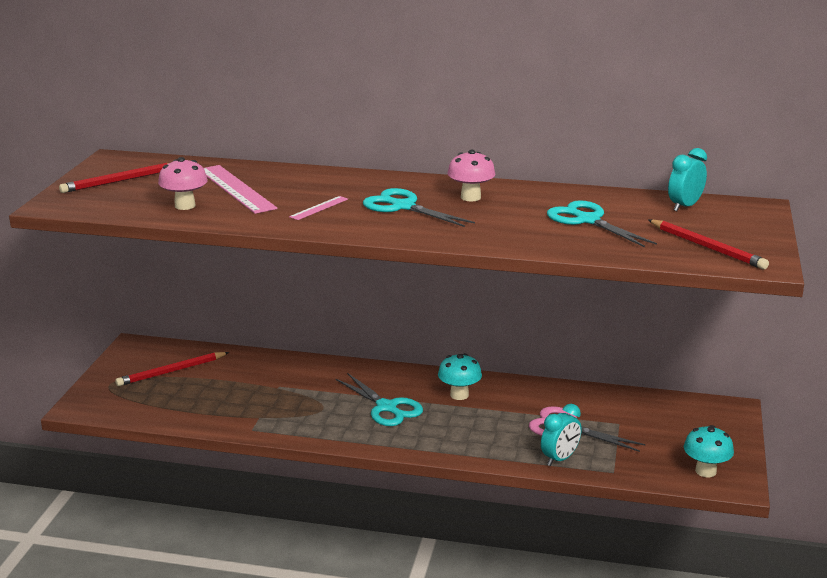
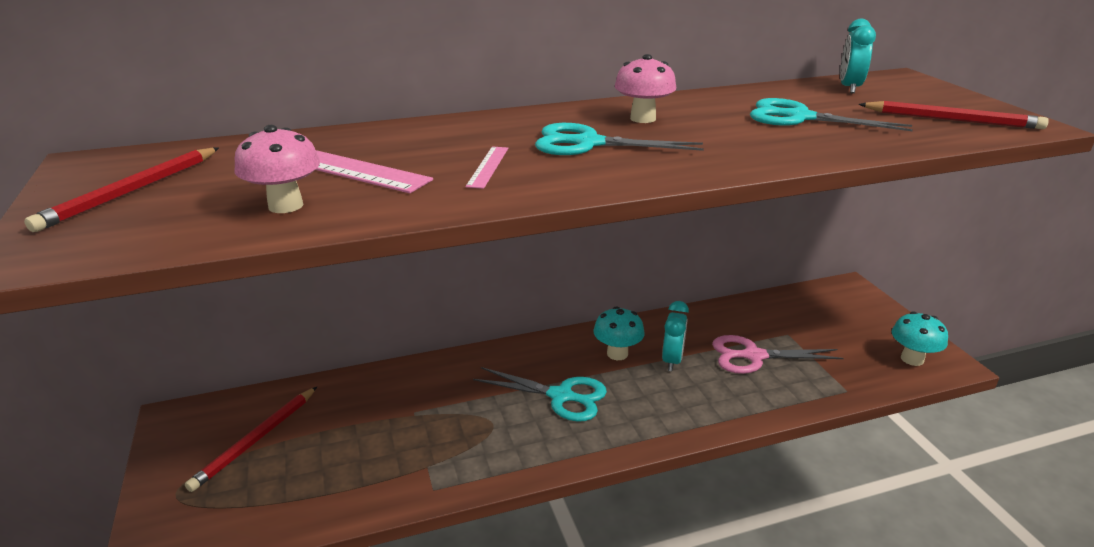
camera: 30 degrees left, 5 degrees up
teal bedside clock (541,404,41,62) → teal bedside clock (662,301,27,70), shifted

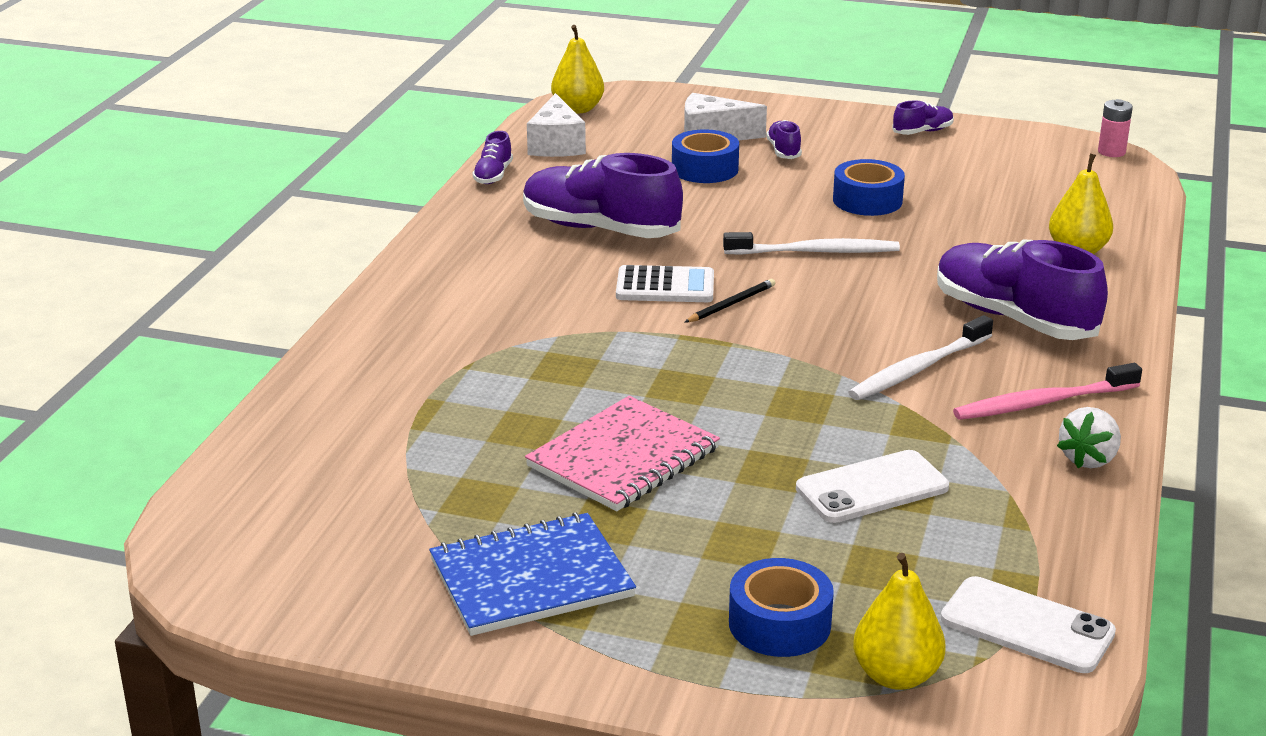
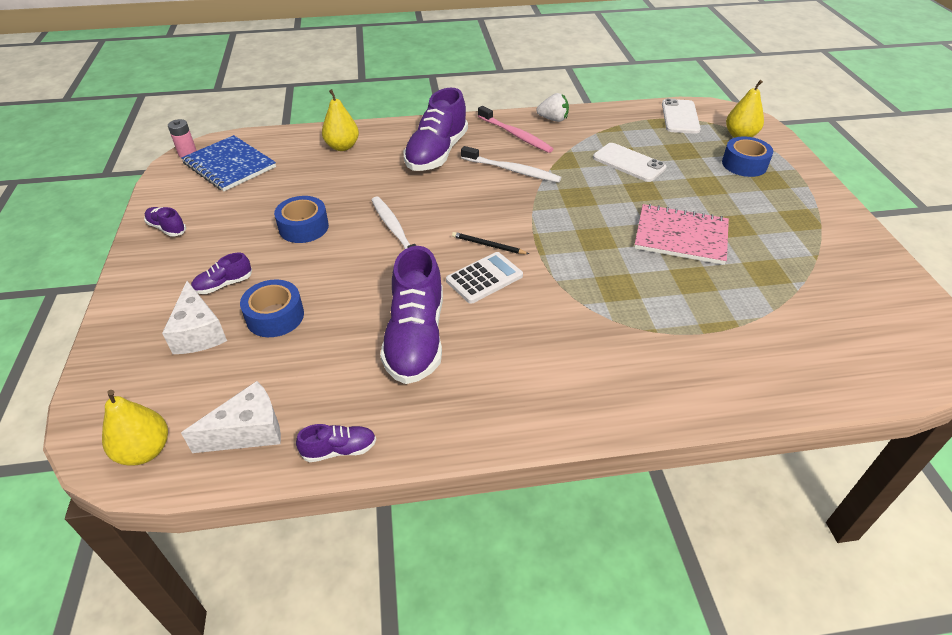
camera: 115 degrees left, 15 degrees up
snow-white adding machine (616,265,98,37) → snow-white adding machine (446,252,77,52), 75 degrees clockwise
blue exercise book (429,513,207,123) → blue exercise book (181,135,95,56), shifted

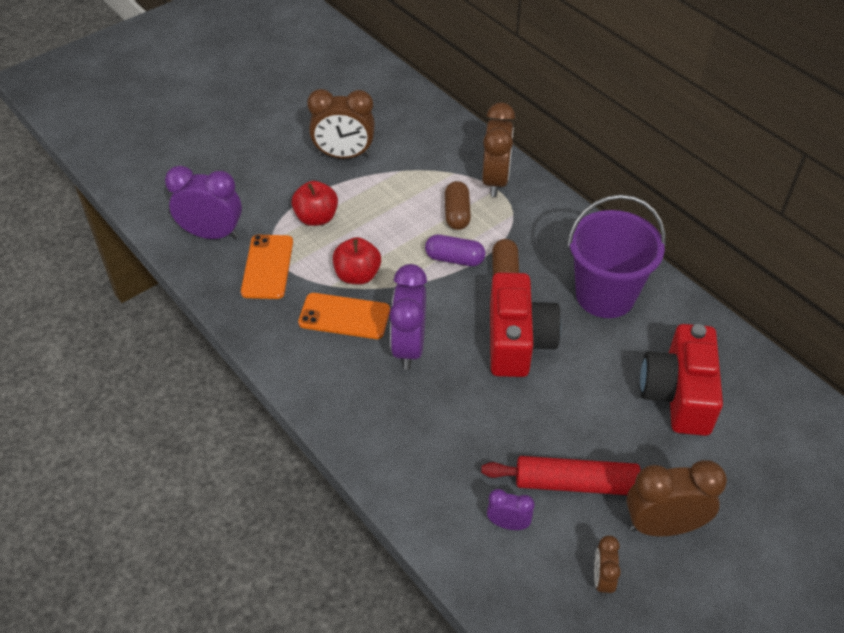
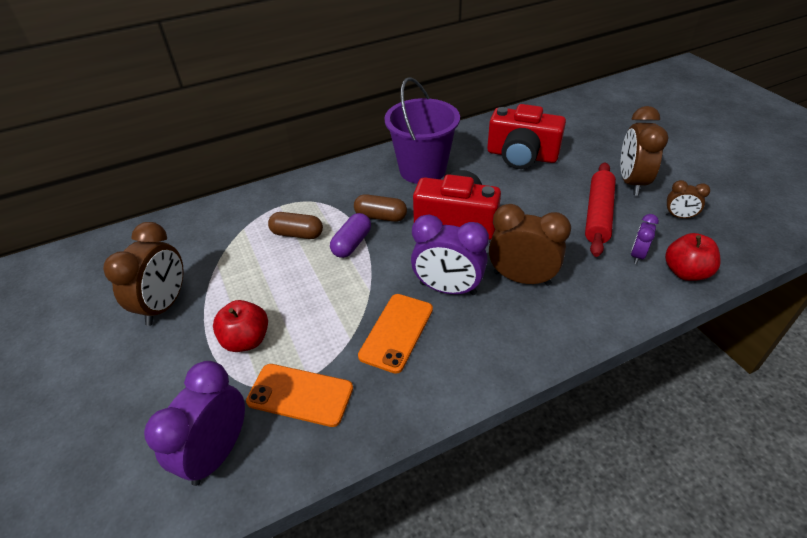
camera: 75 degrees left, 5 degrees down
russet bedside clock (482,102,33,95) → russet bedside clock (489,204,82,82), shifted
scarlet toy apple (333,237,48,48) → scarlet toy apple (665,233,56,48), shifted

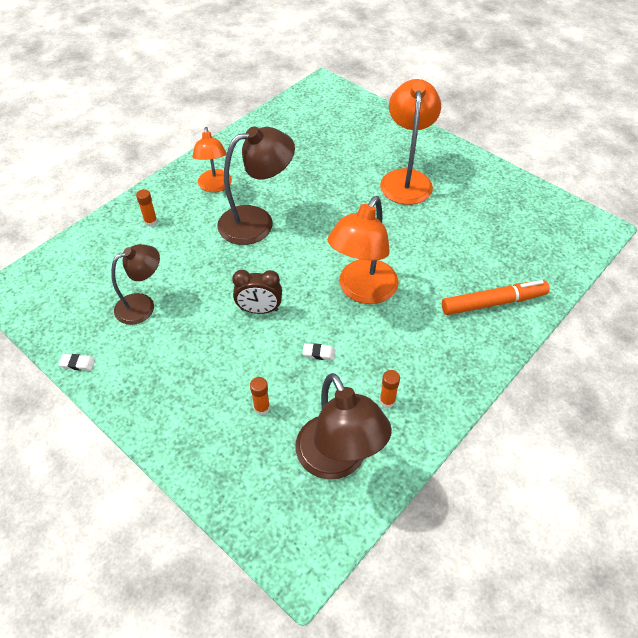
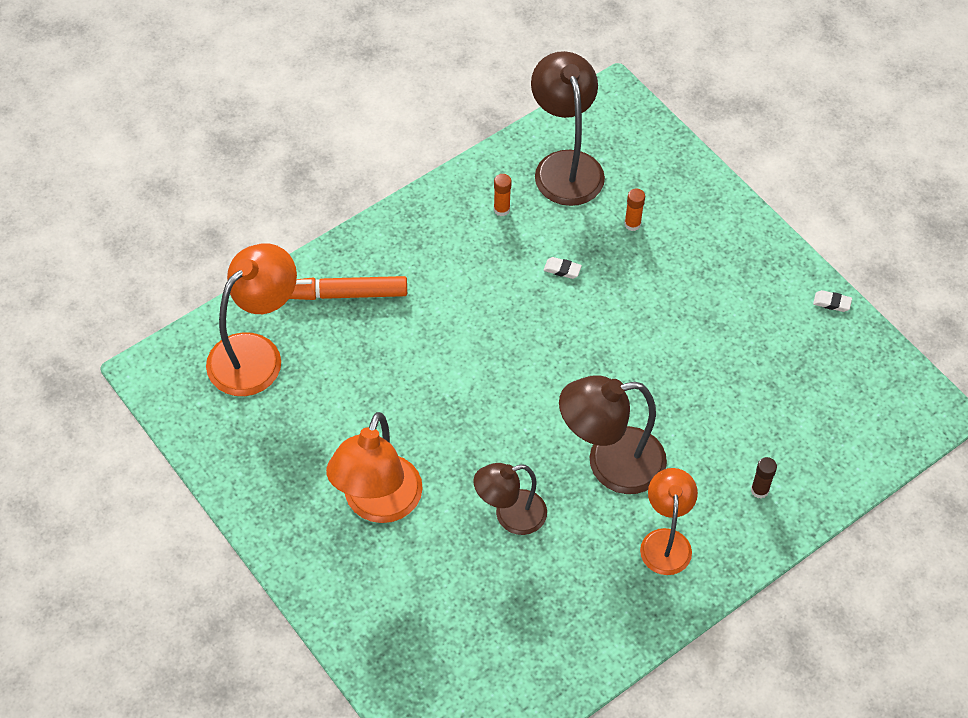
camera: 170 degrees left, 5 degrees up
orange-coloured glue (136,189,21,38) → russet glue (751,457,26,42)
orange-coloured lamp (327,196,71,108) → orange-coloured lamp (206,243,91,153), shifted
russet lamp (111,244,49,81) → russet lamp (473,463,74,72), shifted
russet bedside clock (232,270,50,44) → -

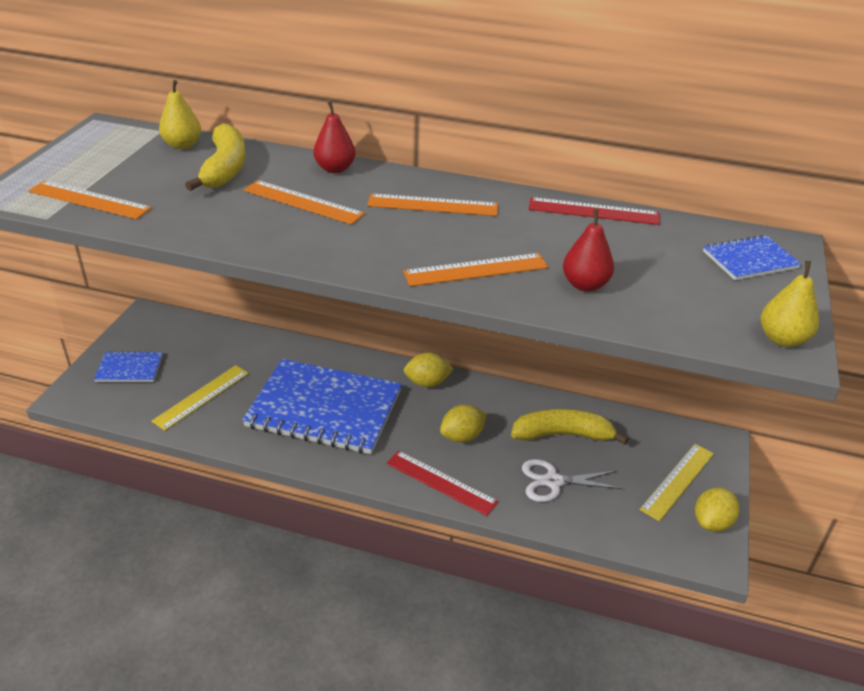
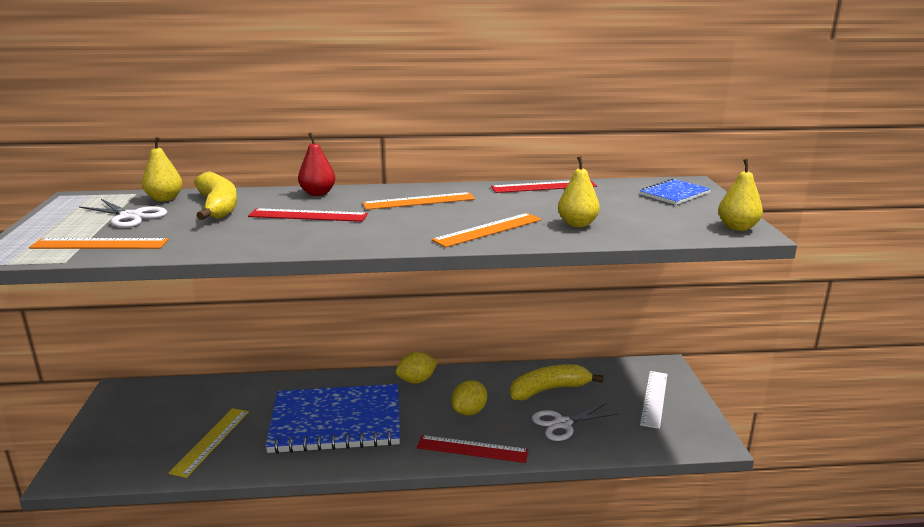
camera: 20 degrees left, 15 degrees down
orange-coloured straightedge (244,180,121,45) → scarlet straightedge (248,208,120,14)
scarlet pear fruit (563,209,51,83) → yellow pear fruit (558,156,42,71)
blue exercise book (94,351,69,31) → -
yellow straightedge (640,444,74,77) → snow-white straightedge (640,371,27,58)
yellow lemon (695,487,44,45) → -
- → snow-white scissors (79,199,88,29)

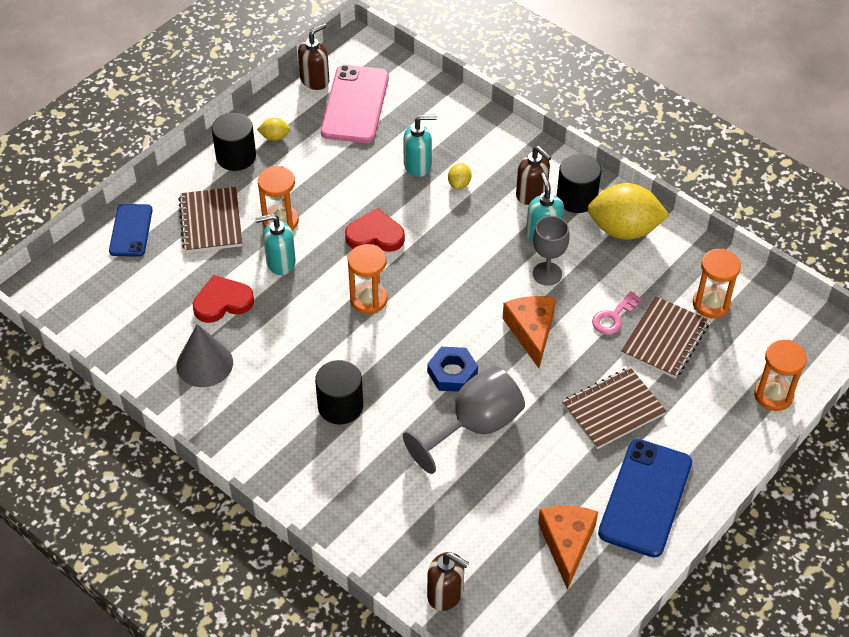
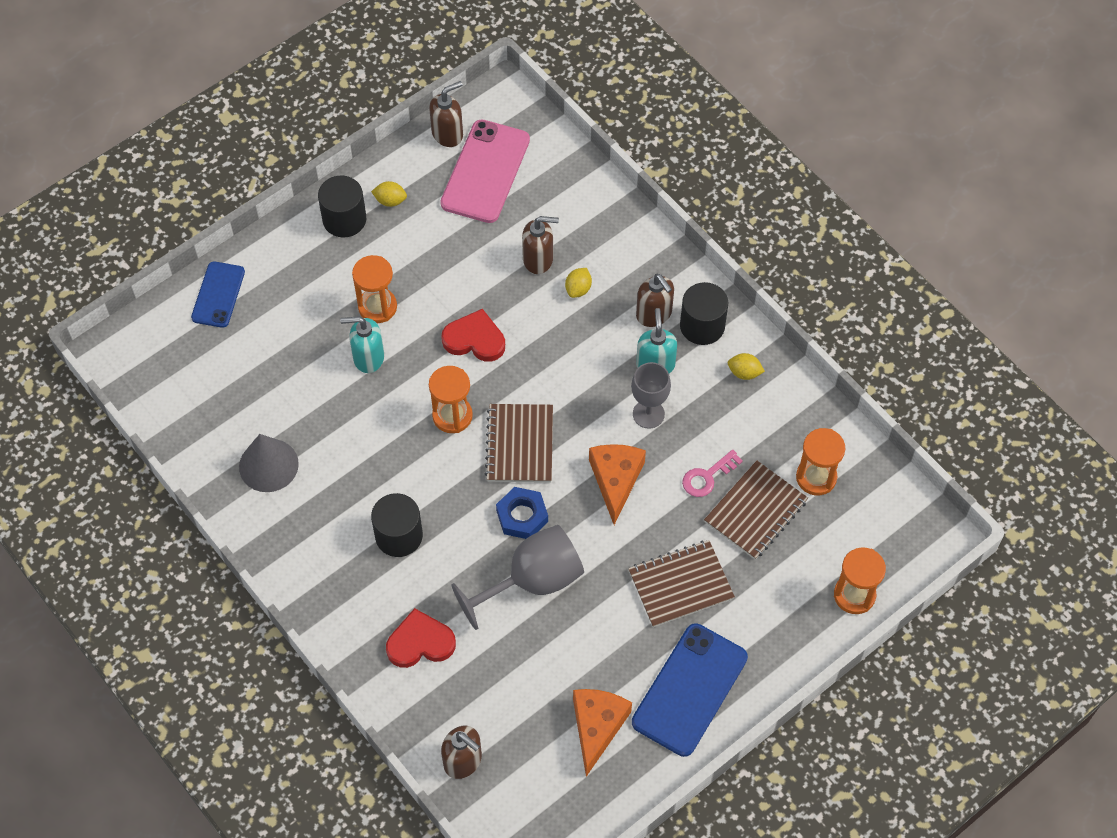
camera: 10 degrees right, 10 degrees up
teal soap dispenser (403,115,34,62) → russet soap dispenser (522,216,37,58)
yellow lemon (588,183,81,57) → yellow lemon (728,353,37,27), x0.43
russet exercise book (178,187,65,66) → russet exercise book (485,404,68,79), shifted
scarlet heart shape (193,275,61,48) → scarlet heart shape (386,608,70,60), shifted

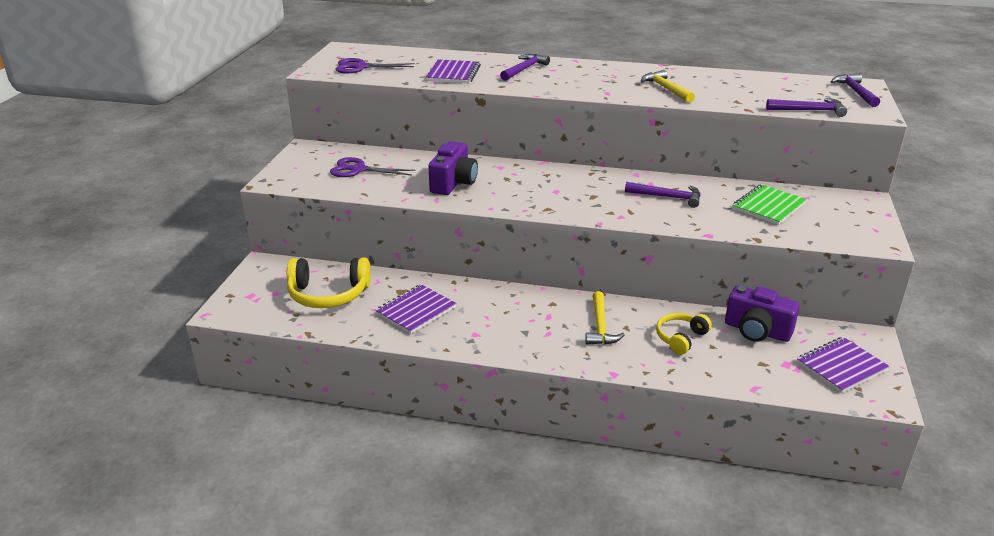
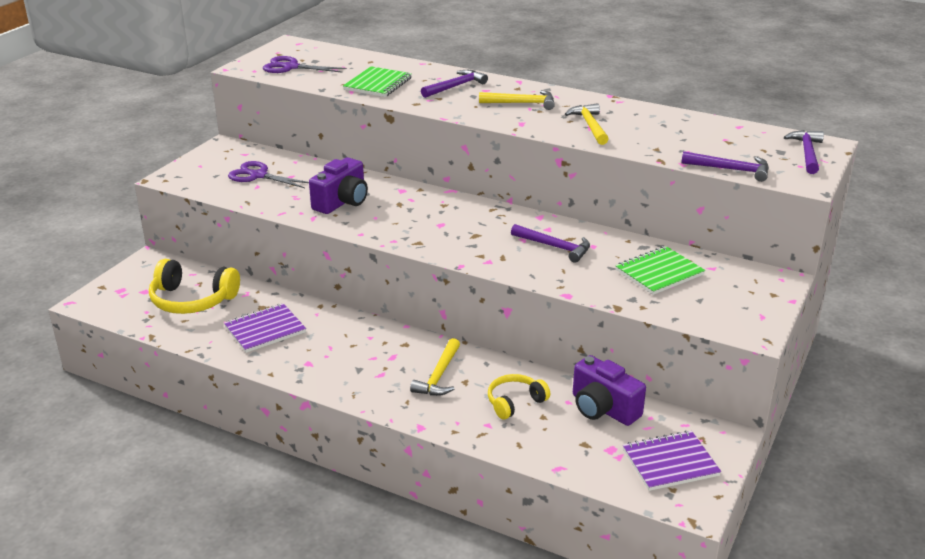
camera: 15 degrees right, 0 degrees up
violet exercise book (426,59,55,24) → leaf-green exercise book (343,66,69,31)
- → yellow claw hammer (479,90,76,20)

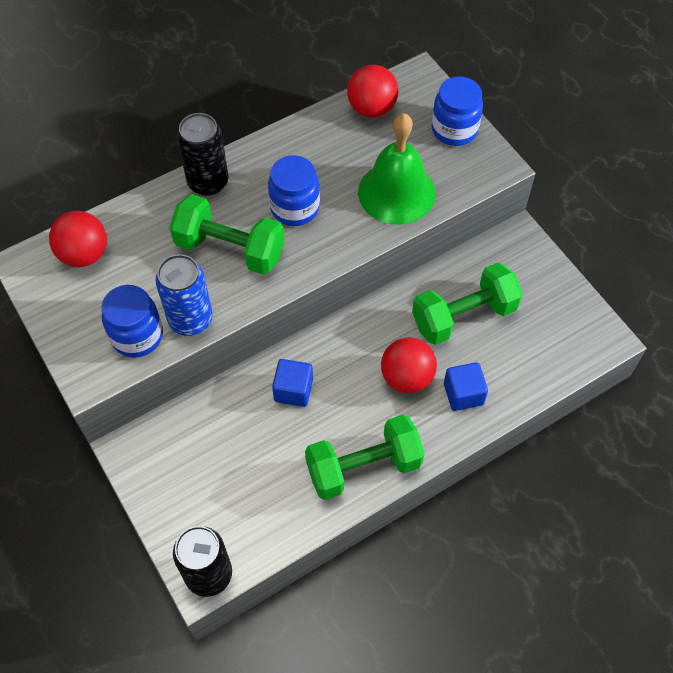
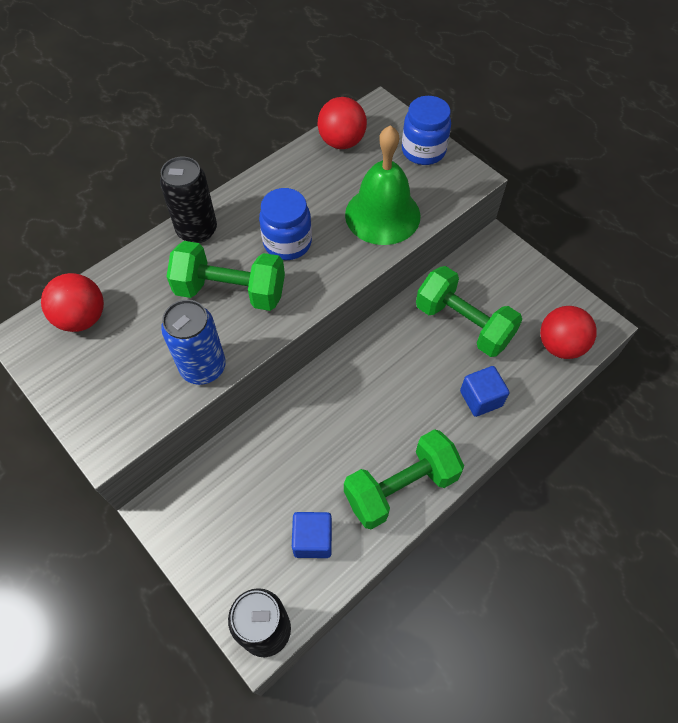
camera: 10 degrees left, 0 degrees up
leaf-green free weight (412,262,111,83) → leaf-green free weight (416,266,106,91), 75 degrees clockwise
blue jar (101,285,62,72) → -
scarlet sphere (381,338,56,55) → scarlet sphere (540,306,57,53), shifted
blue solid cube (272,359,41,48) → blue solid cube (292,512,40,46), shifted

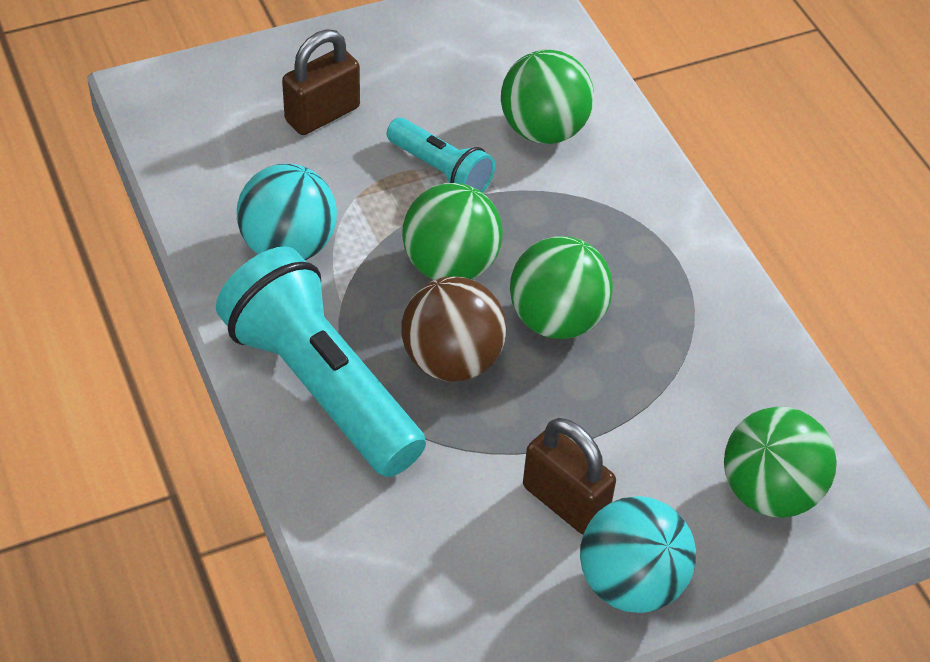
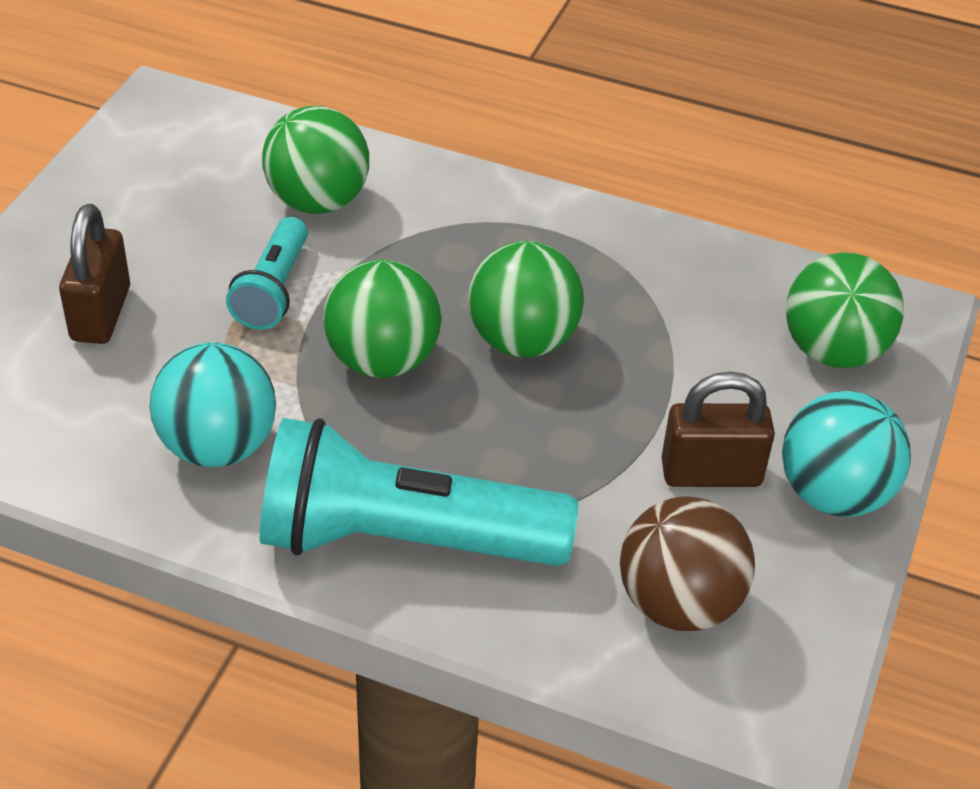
camera: 45 degrees left, 5 degrees down
teal pocket torch (387,118,108,75) → teal pocket torch (226,217,82,113), 105 degrees clockwise
russet sphere (401,276,105,106) → russet sphere (620,497,135,134), shifted

